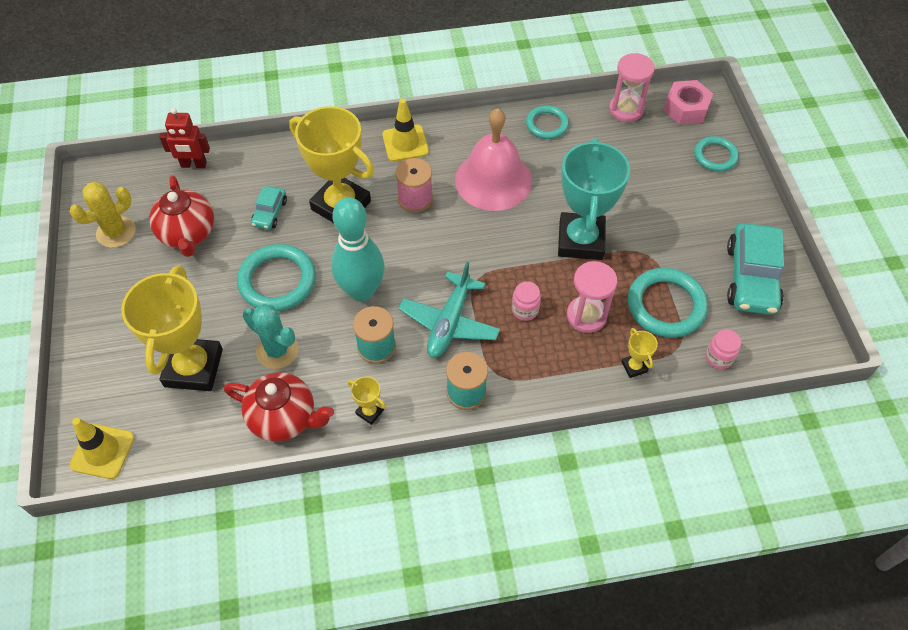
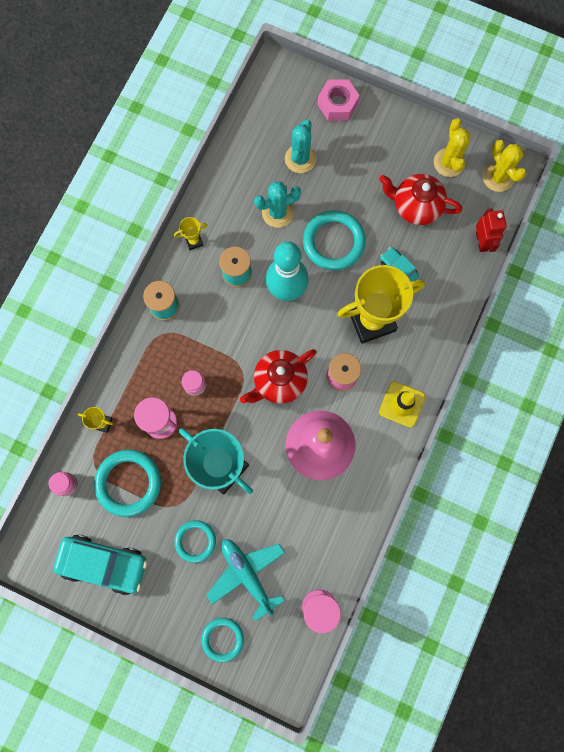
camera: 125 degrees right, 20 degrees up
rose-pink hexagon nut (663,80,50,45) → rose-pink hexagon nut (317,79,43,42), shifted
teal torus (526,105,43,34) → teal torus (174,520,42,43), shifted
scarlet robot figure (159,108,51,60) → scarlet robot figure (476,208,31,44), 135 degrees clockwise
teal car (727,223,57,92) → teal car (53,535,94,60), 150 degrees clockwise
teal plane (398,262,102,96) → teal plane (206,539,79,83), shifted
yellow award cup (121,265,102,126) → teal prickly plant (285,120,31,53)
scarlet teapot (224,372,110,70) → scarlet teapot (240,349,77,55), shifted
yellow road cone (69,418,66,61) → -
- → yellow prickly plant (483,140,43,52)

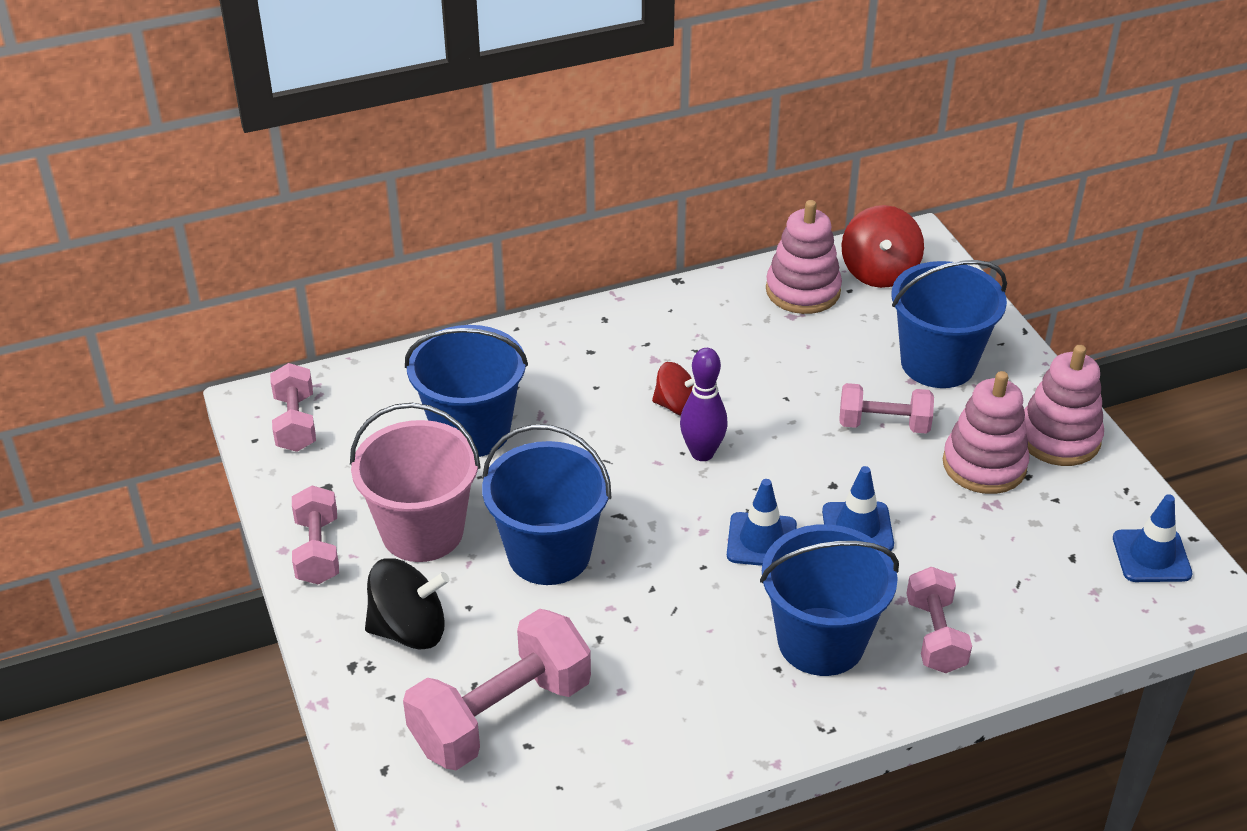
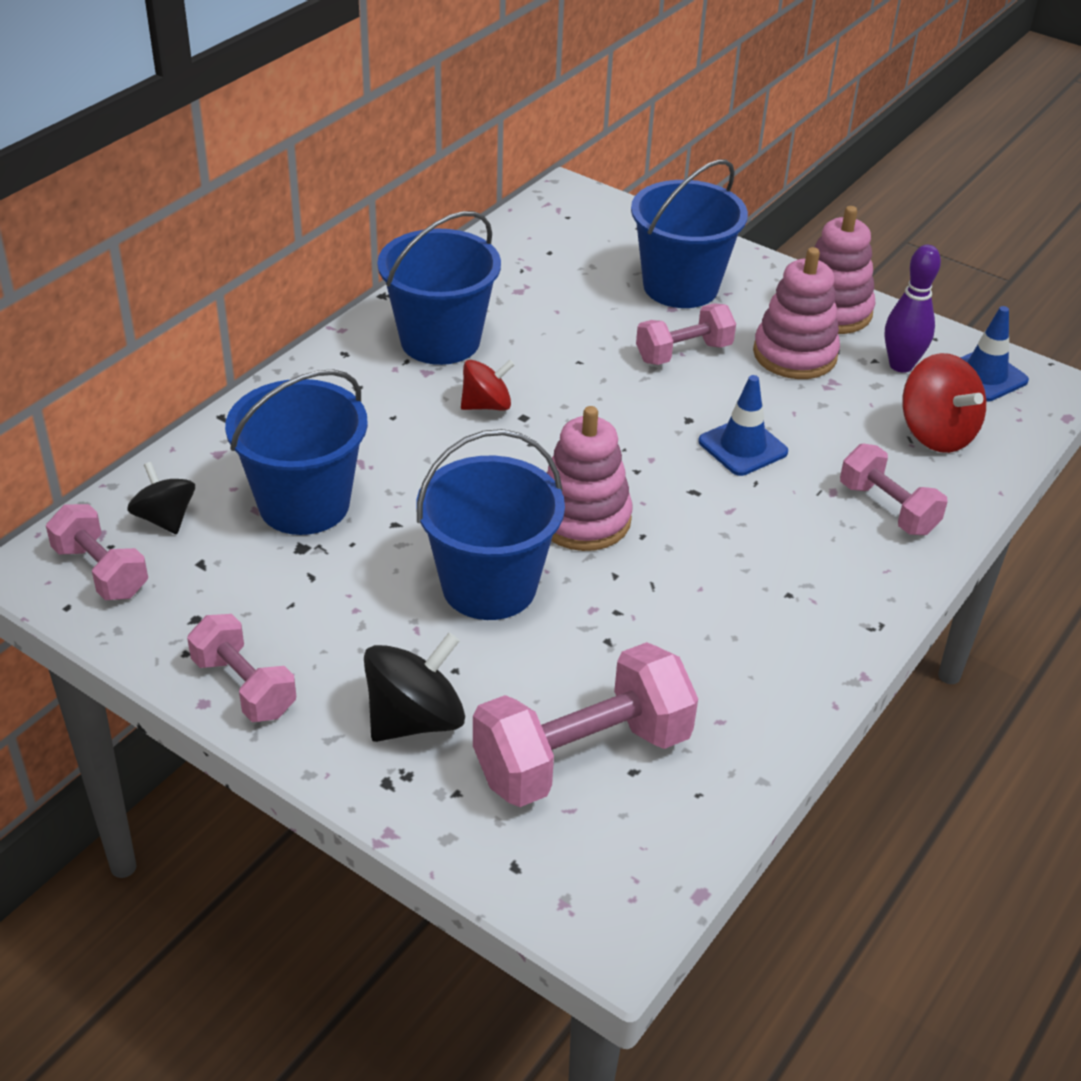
camera: 35 degrees left, 0 degrees up
rose-pink ring stacker (766,200,76,114) → rose-pink ring stacker (547,406,86,145), shifted
scarlet spinning top (842,205,82,83) → scarlet spinning top (902,353,84,100), shifted
violet bowling pin (680,348,48,113) → violet bowling pin (885,245,56,128), shifted
rose-pink bucket (350,403,131,159) → -
blue road cone (727,479,70,87) → -
blue bucket (760,524,139,152) → blue bucket (377,211,124,154), shifted
rose-pink free weight (403,609,188,161) → rose-pink free weight (473,642,225,165), 45 degrees clockwise
- → ebony spinning top (127,462,68,72)

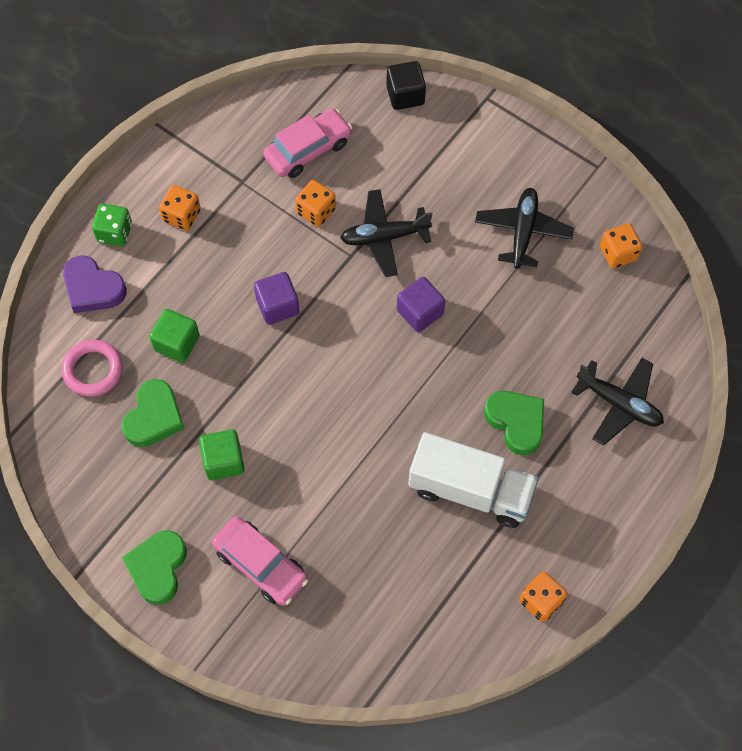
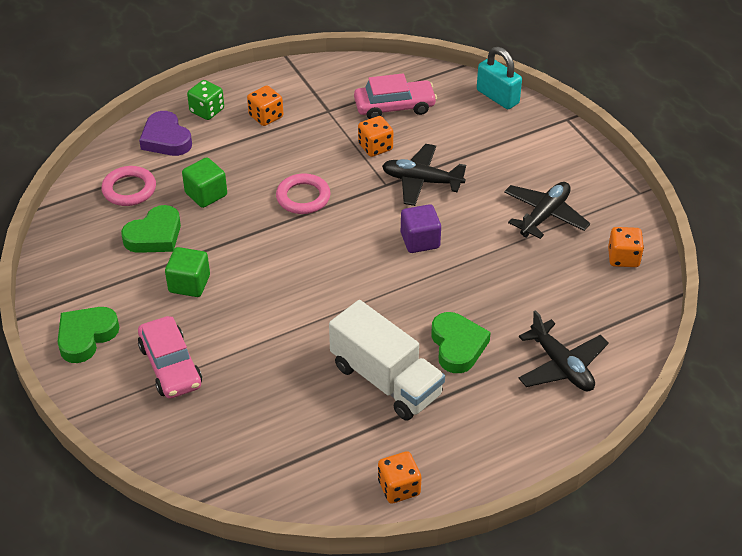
camera: 25 degrees right, 20 degrees down
ebony solid cube (386,61,40,49) → teal padlock (477,47,45,62)
violet solid cube (254,272,45,53) → rose-pink torus (276,173,55,41)

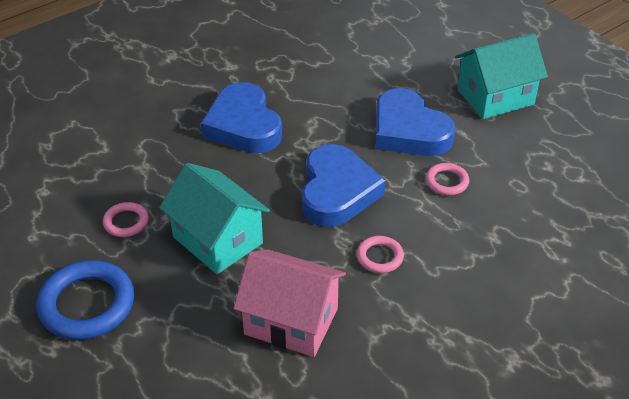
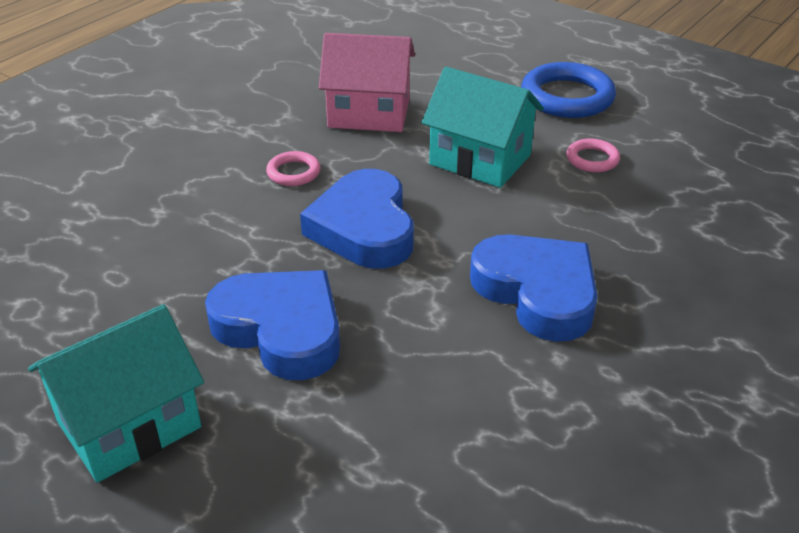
camera: 165 degrees right, 5 degrees down
rose-pink torus (426,163,43,32) → -

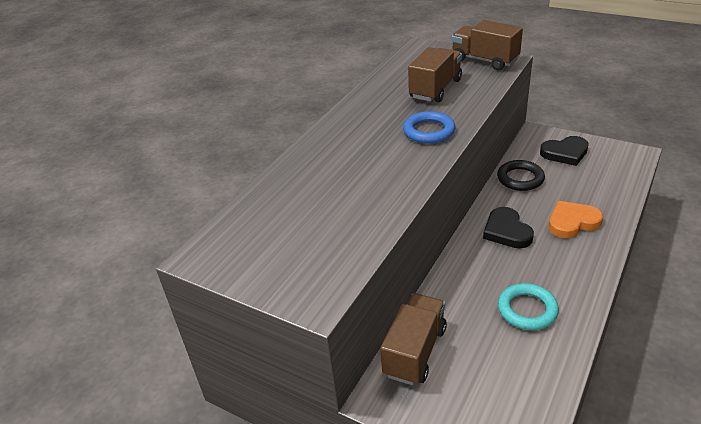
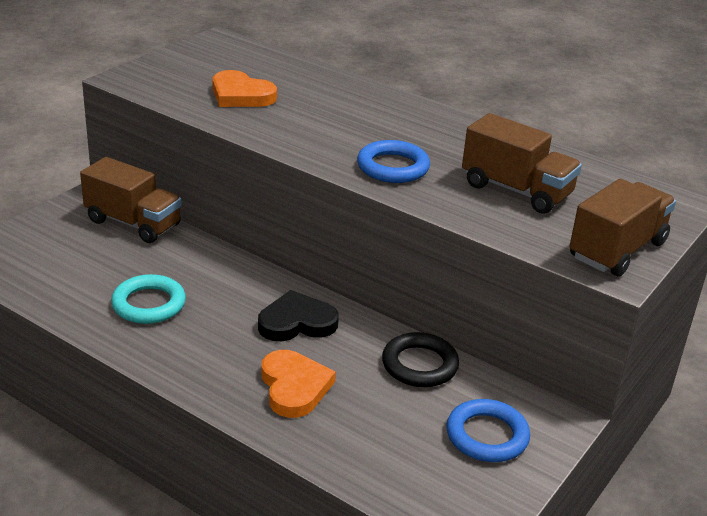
camera: 90 degrees right, 5 degrees down
ebony heart shape (540,136,49,30) → blue torus (446,399,84,63)
- → orange-coloured heart shape (212,70,65,37)

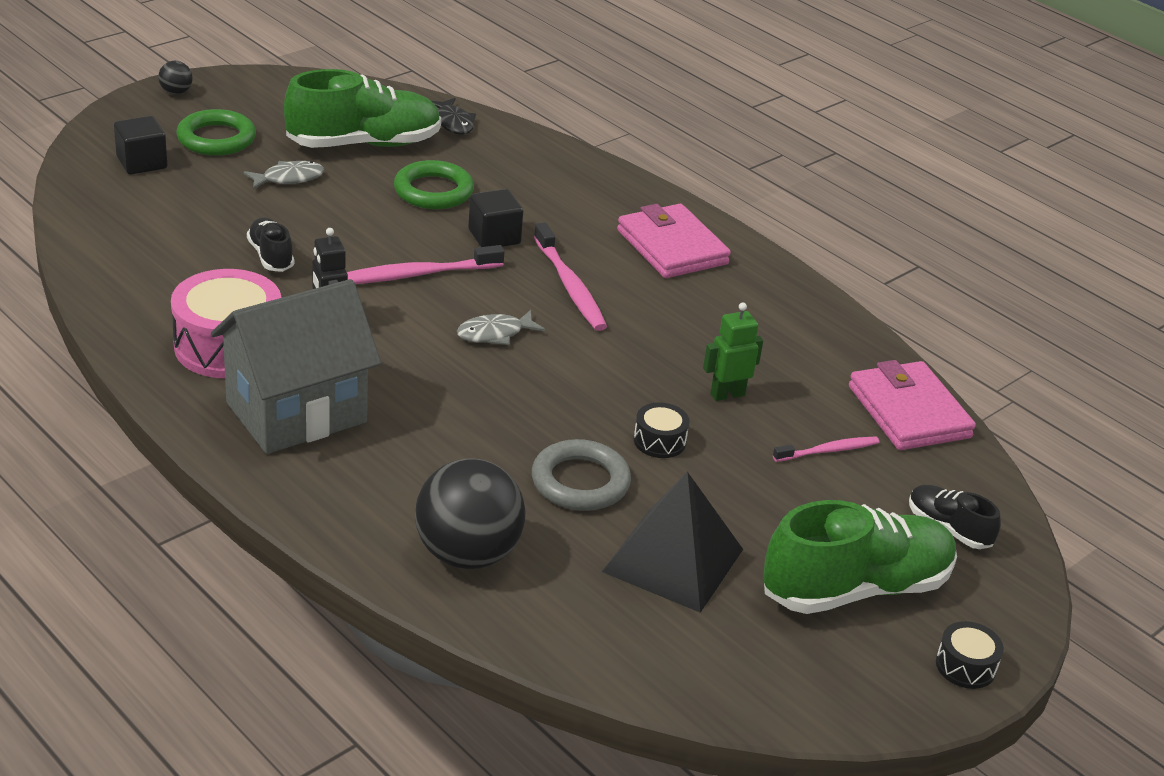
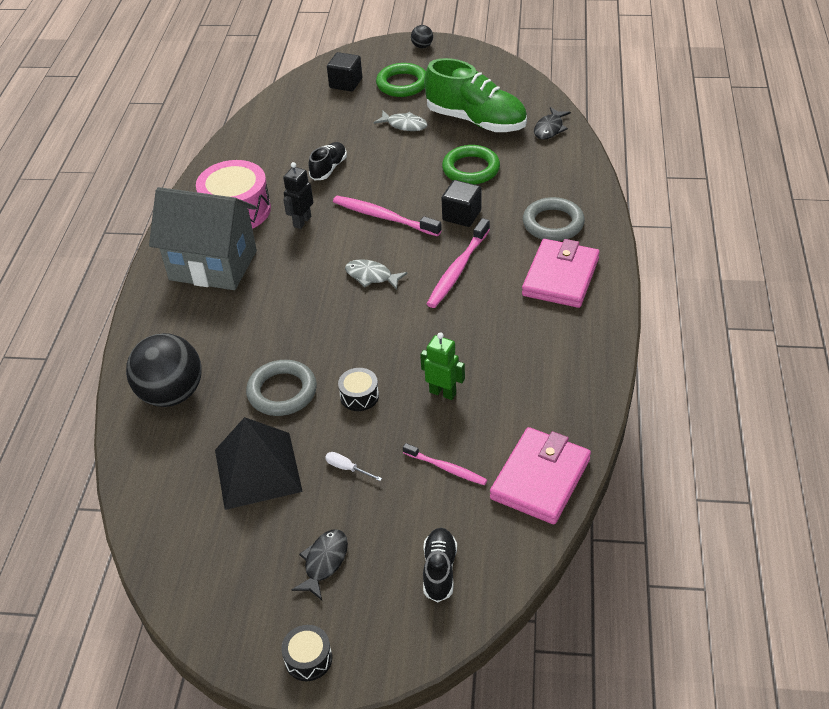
camera: 55 degrees right, 10 degrees up
leaf-green lace-up shoe (763,500,194,114) → ebony toy fish (292,529,56,71)
- → gray torus (523,197,62,44)
- → snow-white flat screwdriver (325,452,57,29)

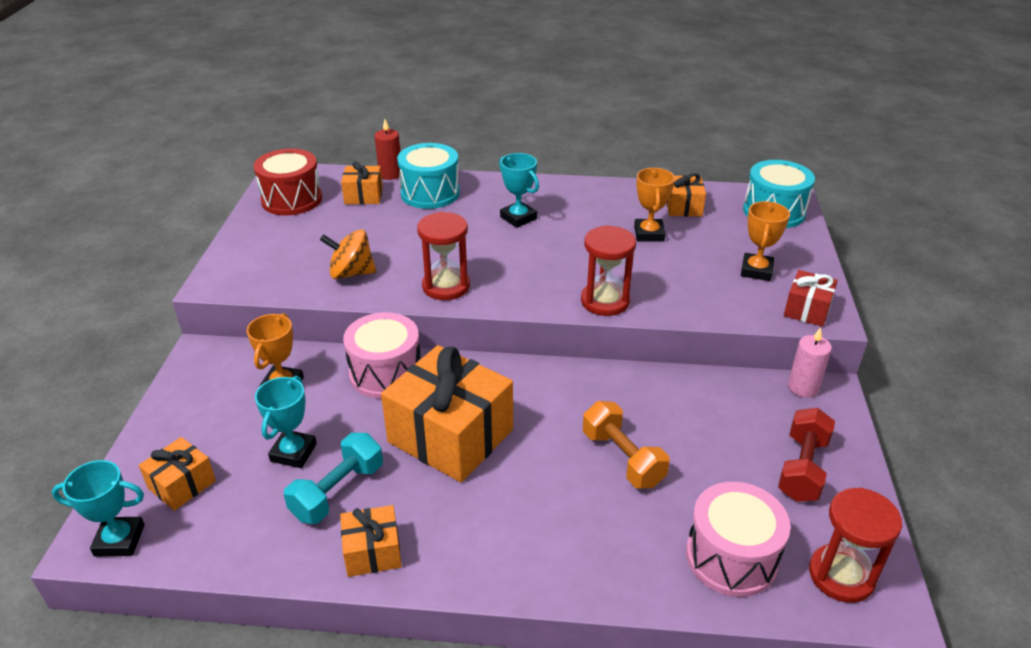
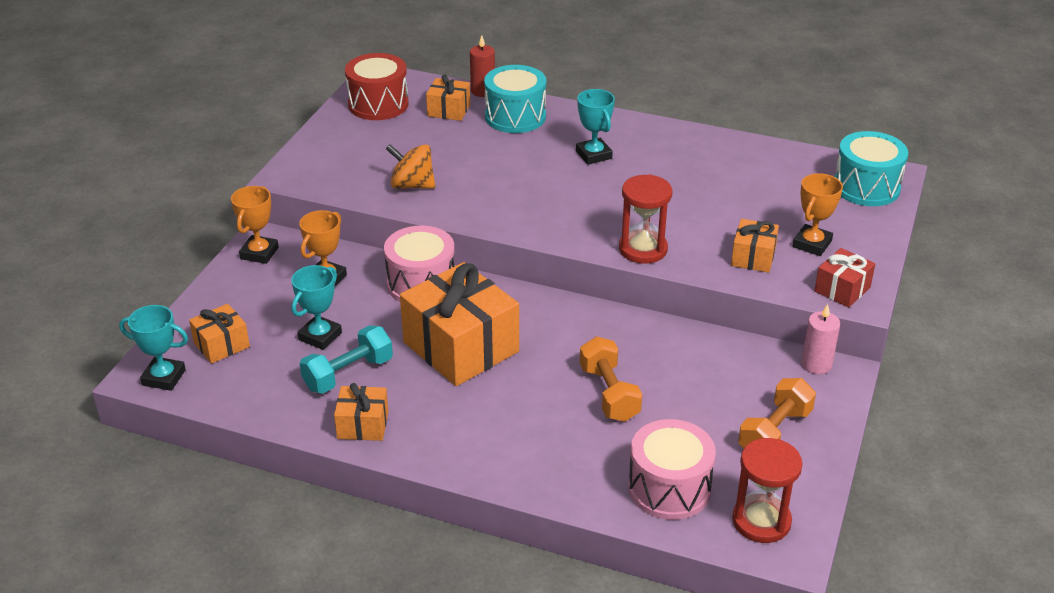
camera: 15 degrees right, 0 degrees up
orange-coloured award cup (634,168,41,74) → orange-coloured award cup (231,186,48,78), shifted
orange-coloured present (667,173,39,43) → orange-coloured present (731,219,48,54), shifted
scarlet hourglass (417,212,53,88) → -
scarlet free weight (778,408,57,94) → orange-coloured free weight (738,378,78,70)

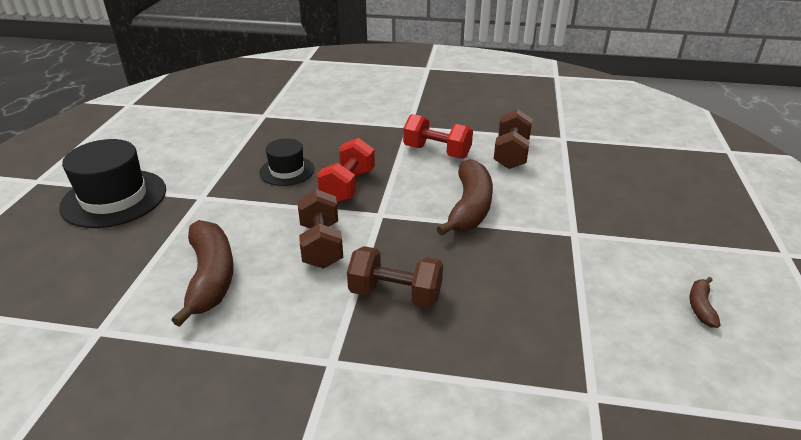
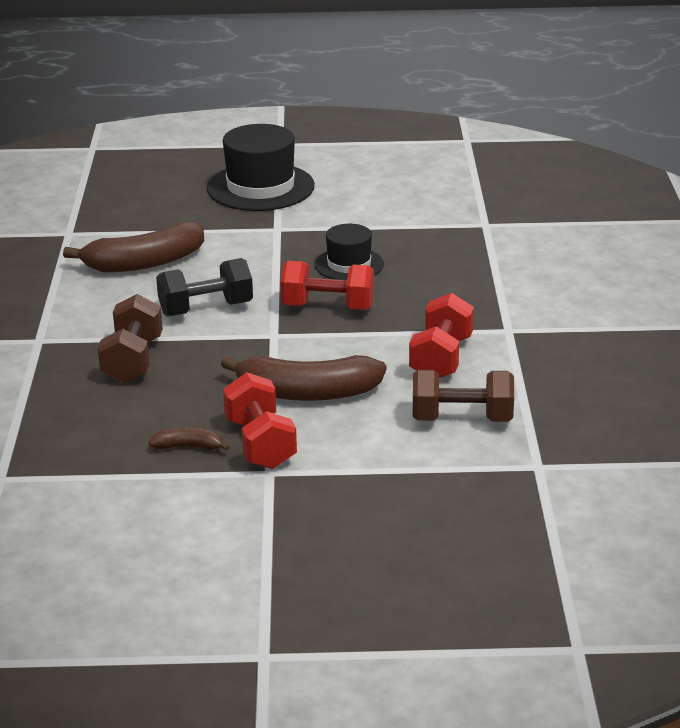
camera: 80 degrees right, 5 degrees down
russet free weight (298,189,45,80) → ebony free weight (156,258,97,58)
russet banana (689,277,32,51) → russet banana (149,428,81,23), shifted
- → scarlet free weight (223,372,74,97)

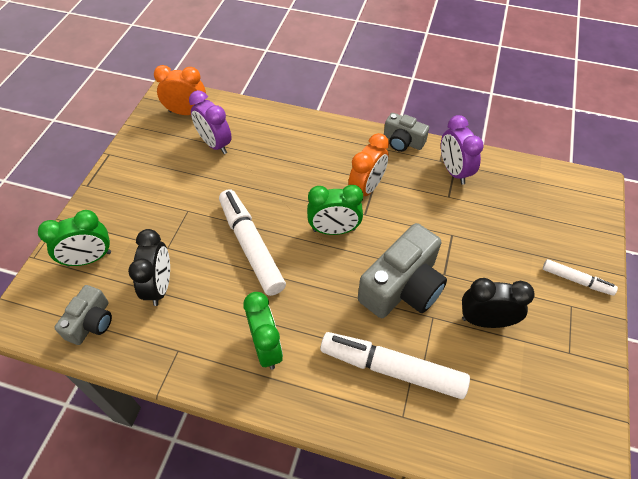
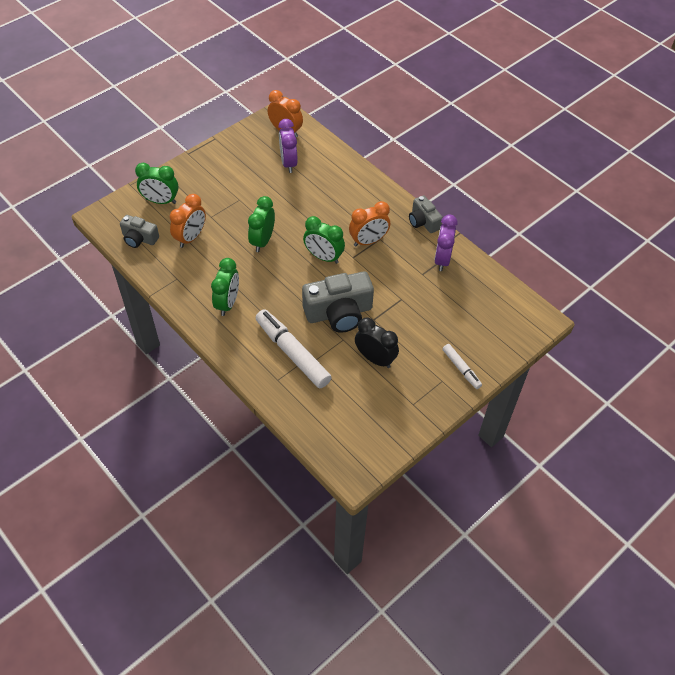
camera: 30 degrees right, 0 degrees up
snow-white marker (219,189,67,107) → leaf-green bedside clock (248,196,27,56)
ebony bedside clock (128,229,42,77) → orange-coloured bedside clock (170,194,36,54)
gray camera (54,285,58,60) → gray camera (120,215,39,33), 60 degrees clockwise

